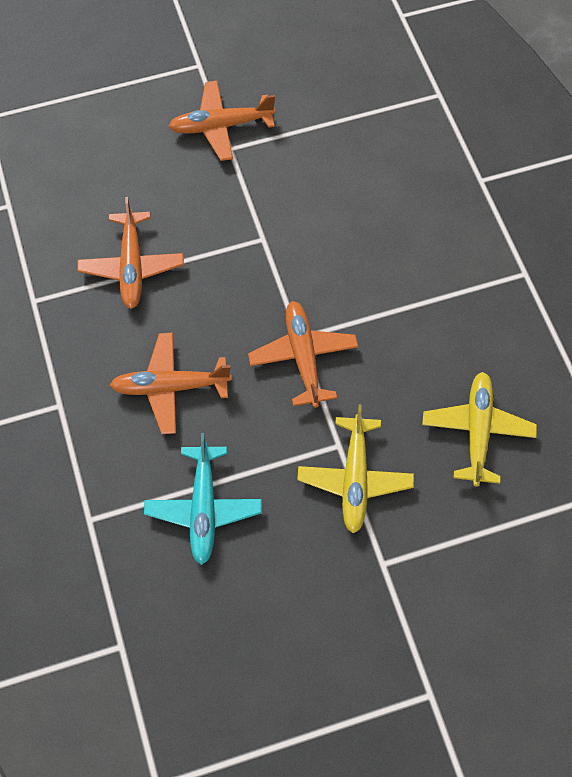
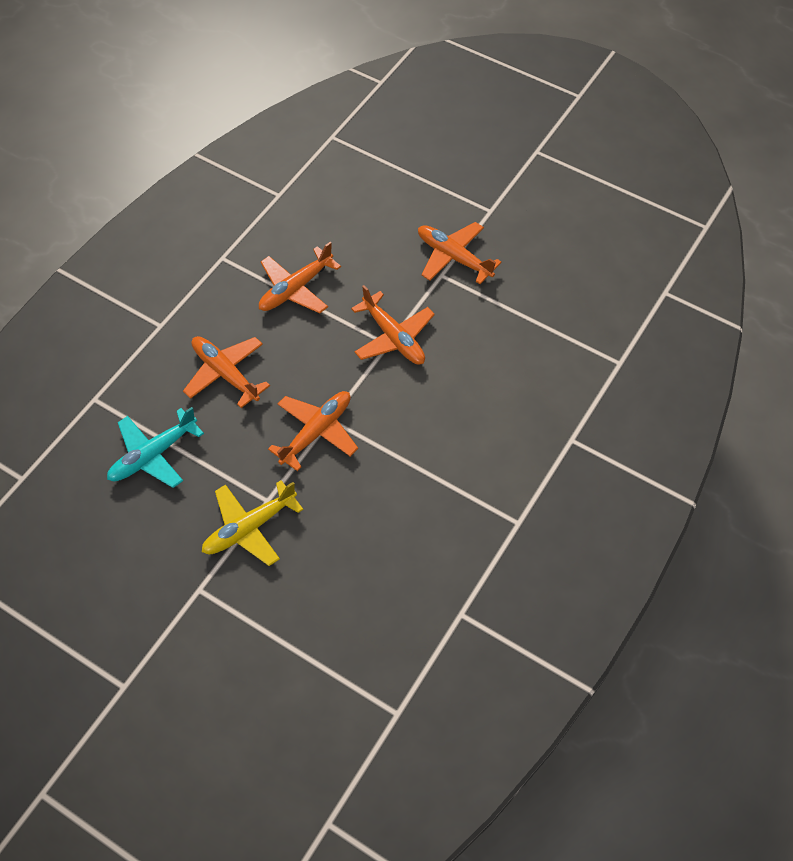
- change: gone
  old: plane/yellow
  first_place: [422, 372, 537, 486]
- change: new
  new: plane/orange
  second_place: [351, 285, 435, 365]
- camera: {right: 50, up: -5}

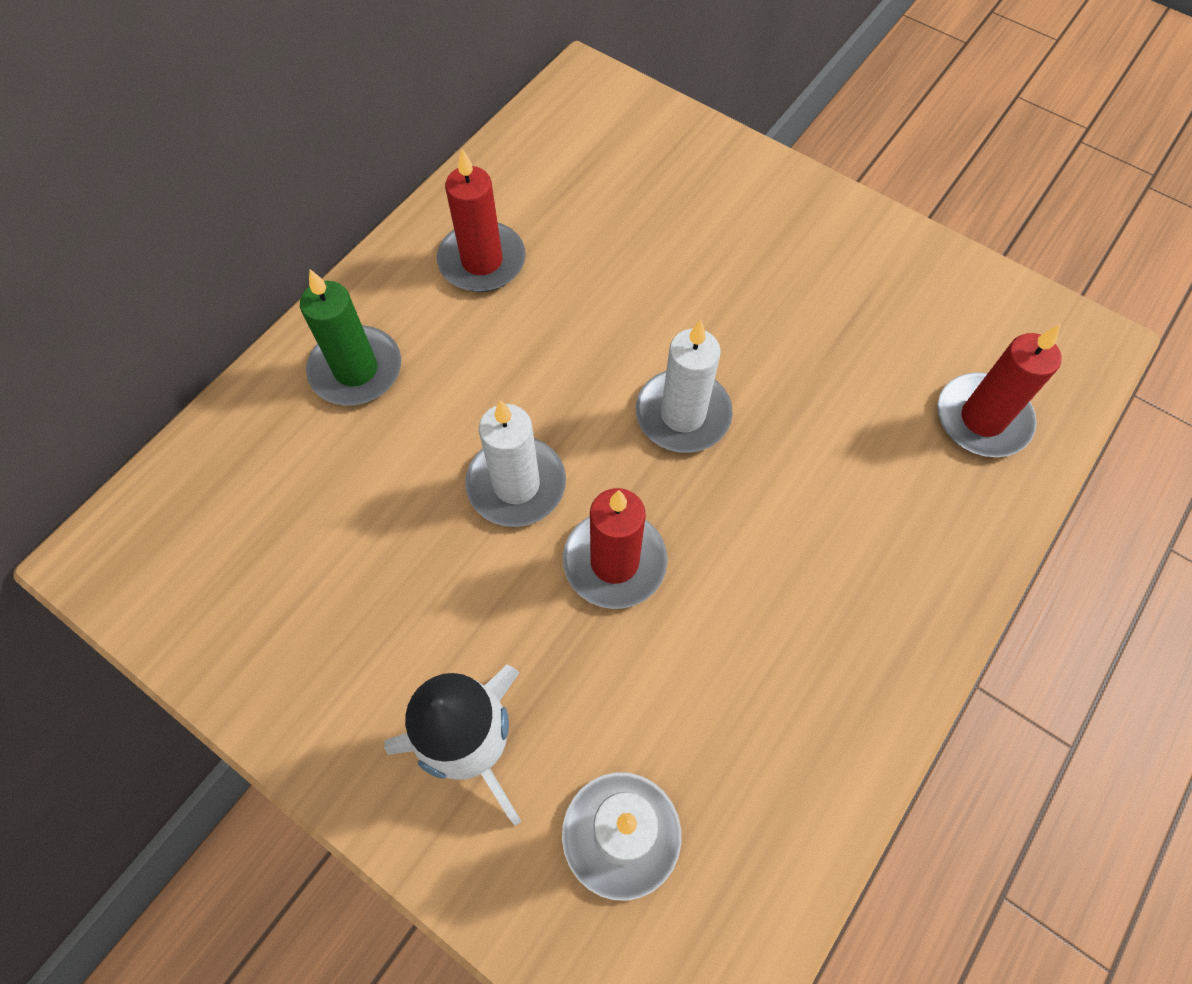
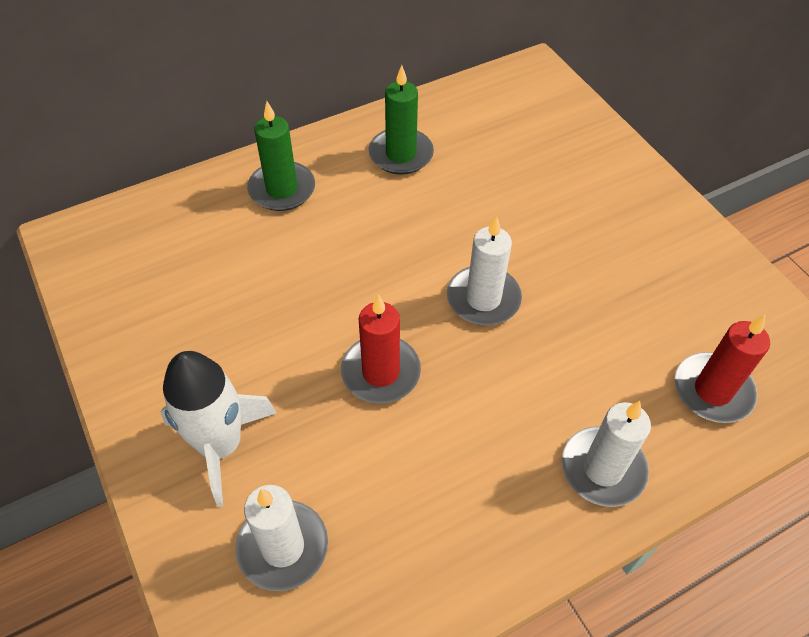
- change: repainted
  old: candle/red
  new: candle/green
  first_place: [437, 149, 526, 292]
  second_place: [369, 65, 434, 175]
- change: shifted
  old: candle/white
  first_place: [465, 400, 566, 527]
  second_place: [562, 401, 651, 507]
- camera: {right: 25, up: -10}

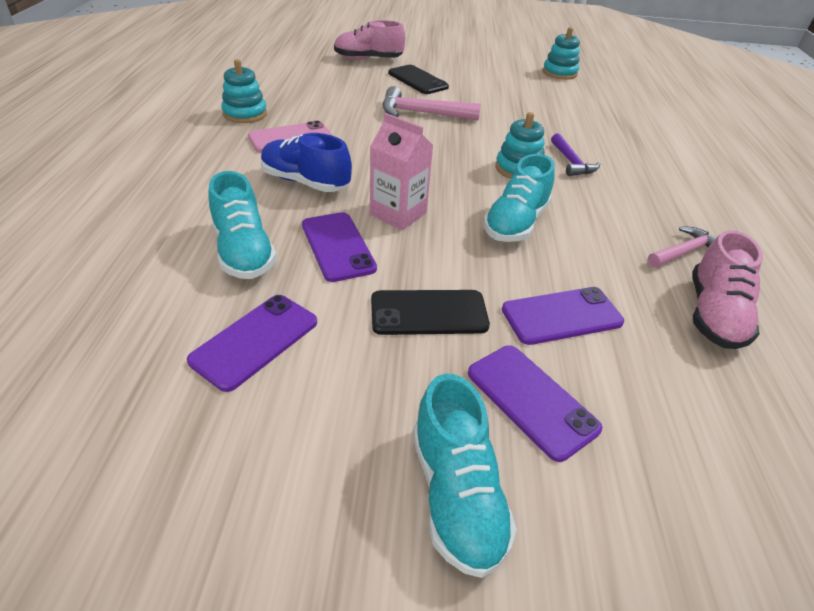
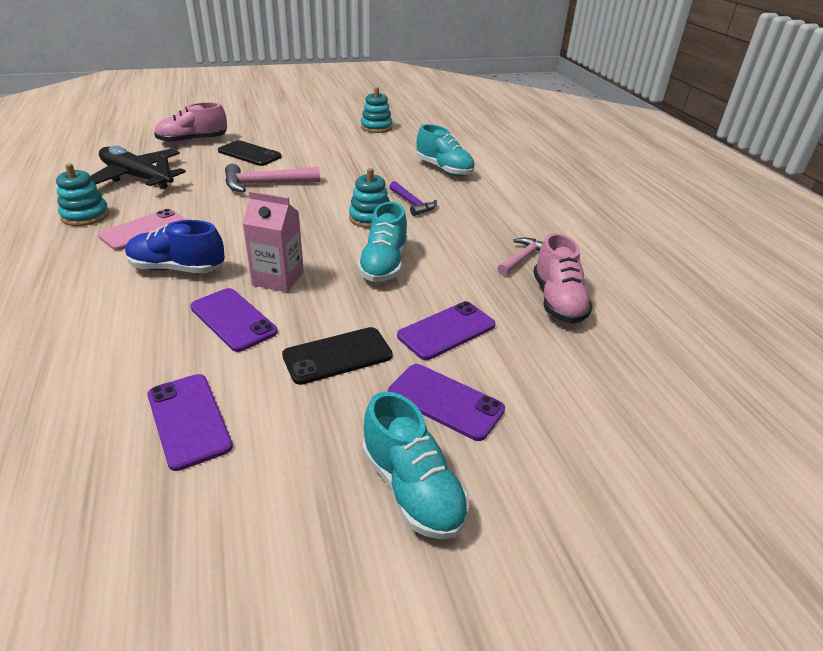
- change: rotated
  old: phone/purple
  first_place: [187, 295, 317, 392]
  second_place: [147, 374, 233, 471]
  degrees: -45
- change: shifted
  old: shoe/turquoise
  first_place: [208, 171, 277, 279]
  second_place: [417, 124, 475, 176]
- change: new
  new: plane/black
  second_place: [91, 145, 186, 189]
- camera: {right: -20, up: -5}

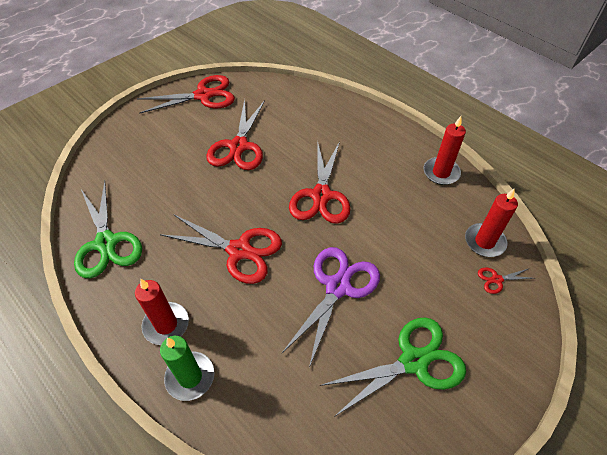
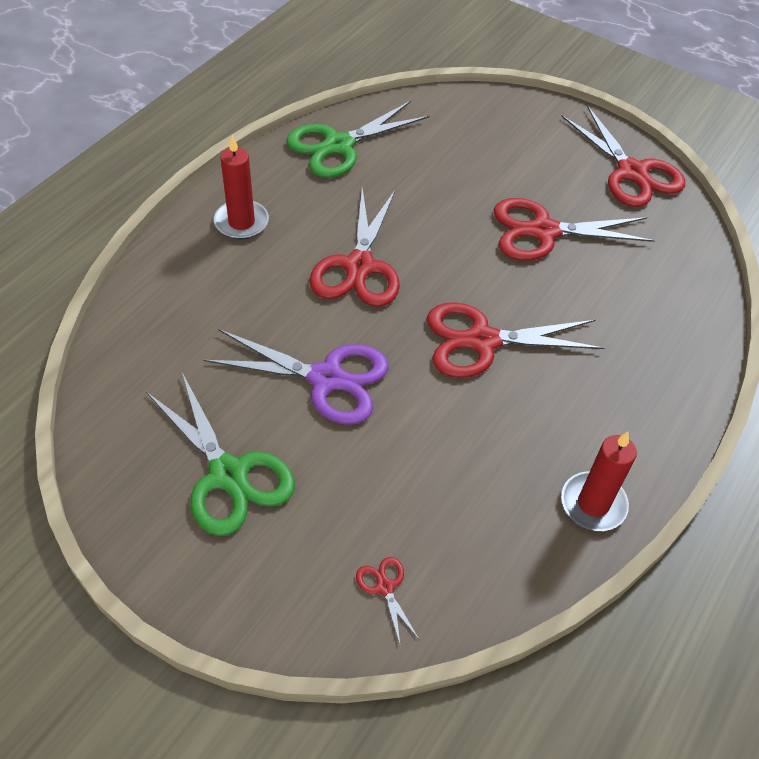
- change: gone
  old: candle/green
  first_place: [160, 336, 214, 401]
- change: gone
  old: candle/red
  first_place: [465, 188, 518, 257]
- camera: {right: 75, up: 0}

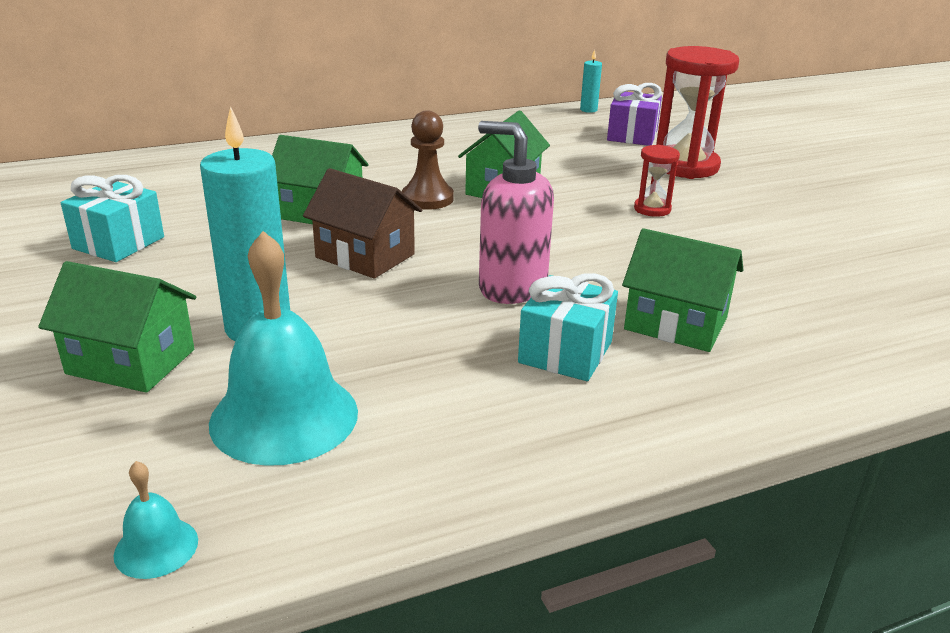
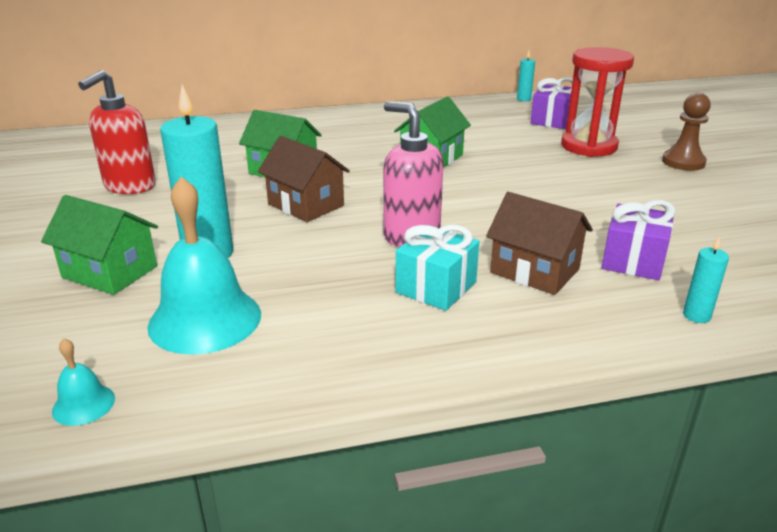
- change: swapped
  old: gift/turquoise
  new: soap dispenser/red
  first_place: [61, 175, 164, 262]
  second_place: [78, 70, 156, 194]
- change: shifted
  old: pawn/brown
  first_place: [402, 110, 454, 210]
  second_place: [662, 93, 711, 171]
- change: repainted
  old: house/green
  new: house/brown
  first_place: [622, 228, 743, 352]
  second_place: [486, 192, 593, 295]
- change: gone
  old: hourglass/red
  first_place: [634, 145, 680, 217]
- change: new
  new: gift/purple
  second_place: [602, 200, 676, 280]
- change: new
  new: candle/turquoise
  second_place: [683, 236, 729, 323]
- camera: {right: 10, up: 0}

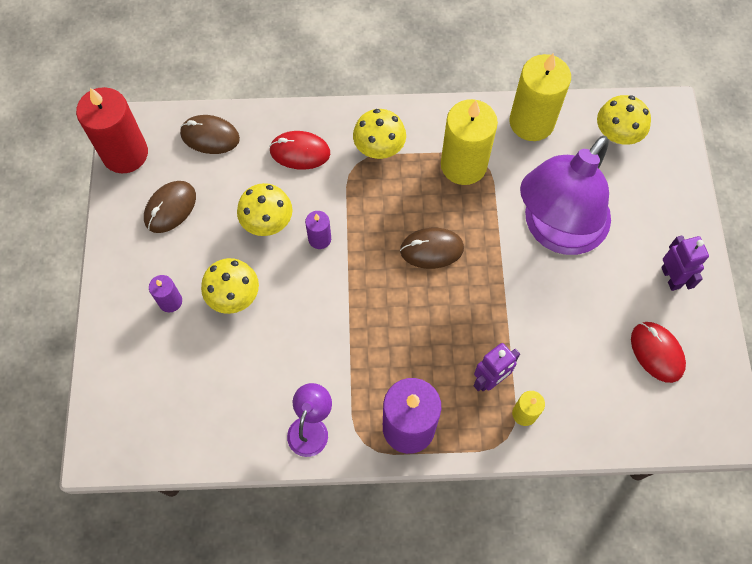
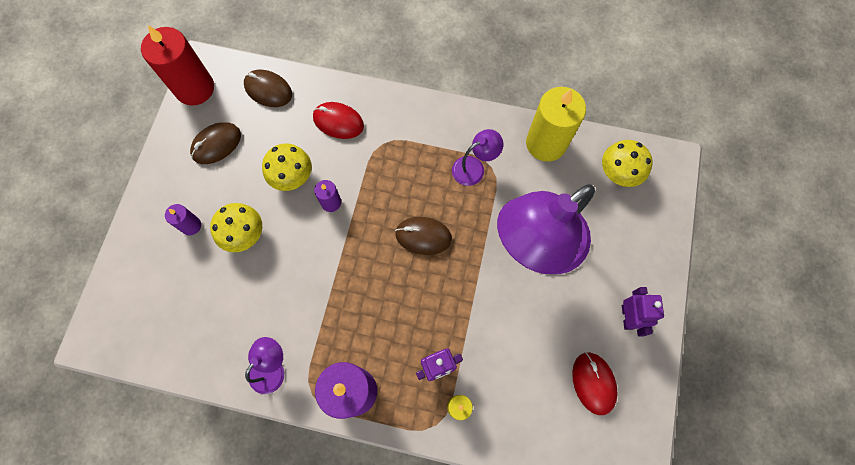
- change: gone
  old: mushroom/yellow
  first_place: [353, 109, 406, 159]
- change: swapped
  old: candle/yellow
  new: lamp/purple
  first_place: [441, 99, 498, 185]
  second_place: [452, 129, 503, 186]
- camera: {right: 15, up: 5}

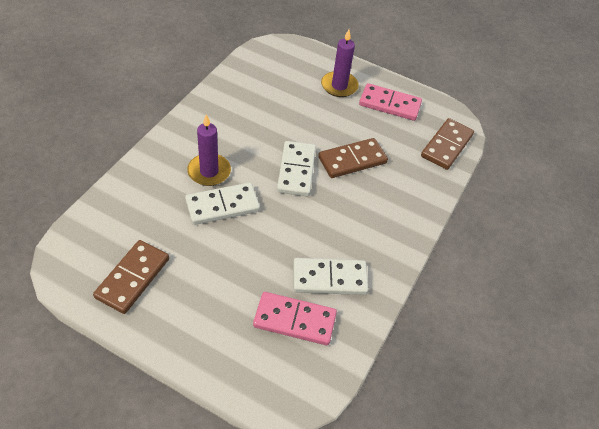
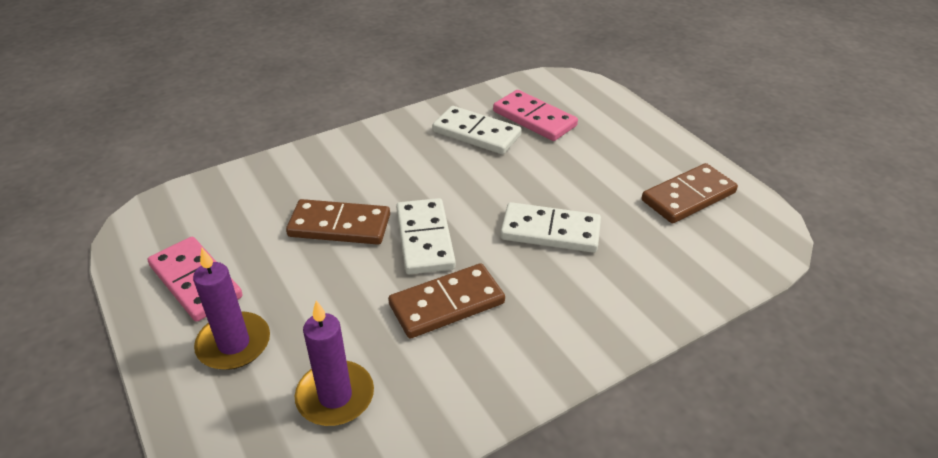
- change: shifted
  old: candle/purple
  first_place: [187, 114, 231, 186]
  second_place: [295, 301, 374, 426]
- change: rotated
  old: domino/white
  first_place: [277, 141, 316, 196]
  second_place: [396, 198, 456, 275]
  degrees: -45
- change: shifted
  old: domino/brown
  first_place: [421, 118, 474, 170]
  second_place: [388, 263, 505, 339]
- camera: {right: -145, up: -10}

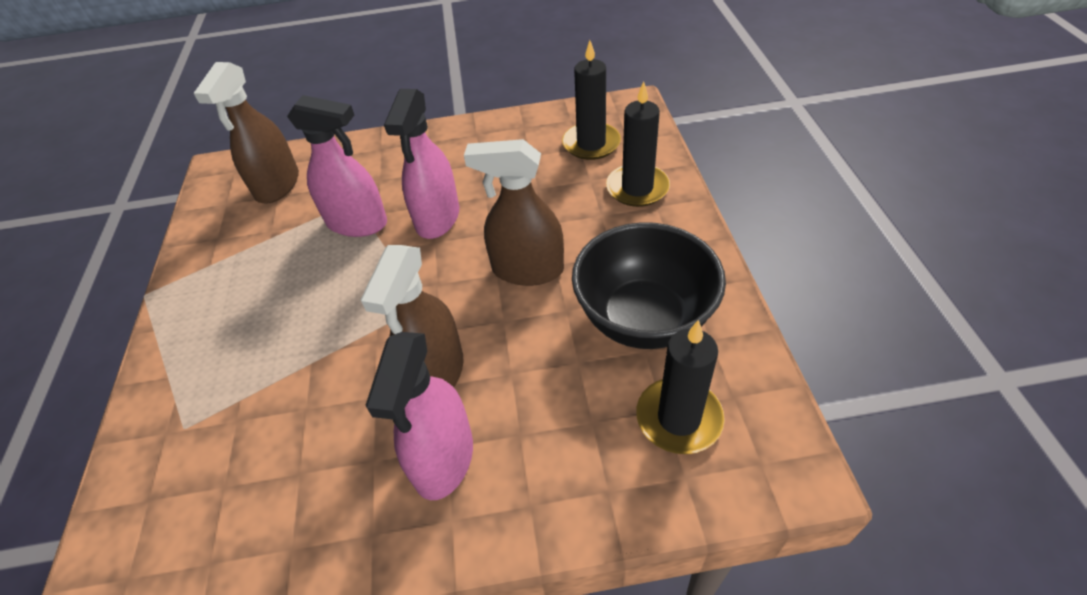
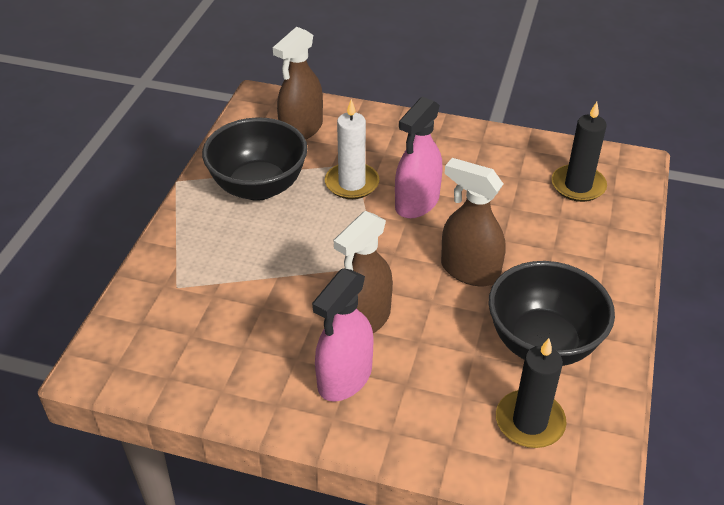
- change: swapped
  old: spray bottle/pink
  new: candle/white
  first_place: [287, 95, 387, 237]
  second_place: [325, 99, 379, 199]
- change: gone
  old: candle/black
  first_place: [606, 81, 670, 207]
- change: new
  new: bowl/black
  second_place: [202, 117, 307, 201]
- camera: {right: 20, up: -5}

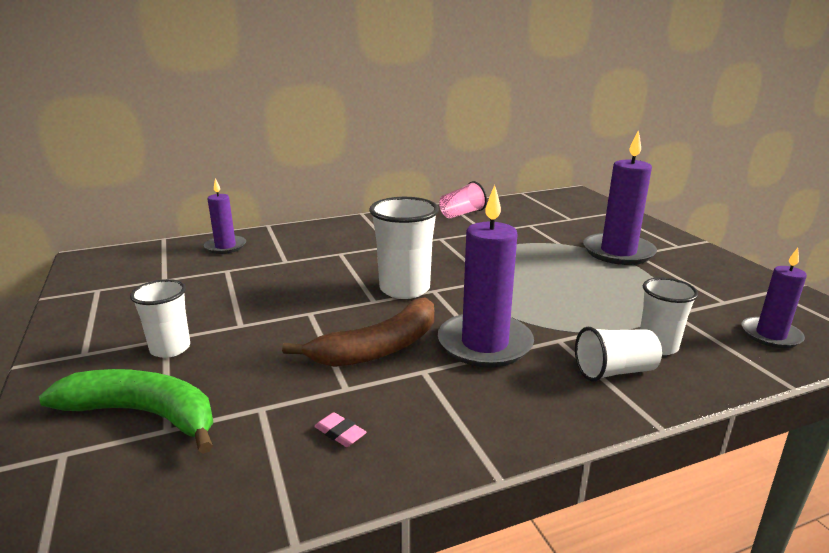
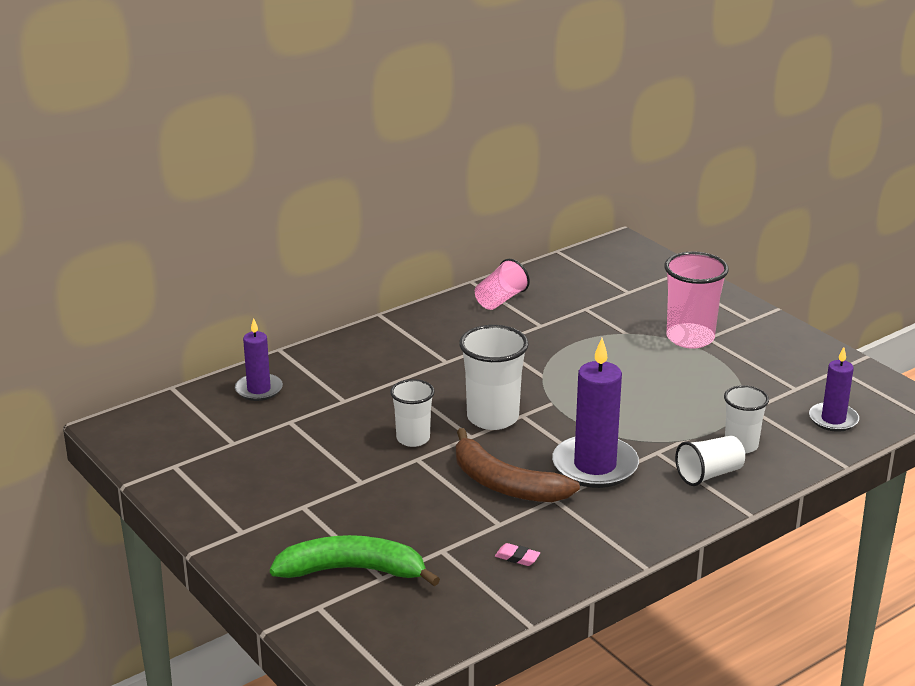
- change: shifted
  old: cup/white
  first_place: [130, 279, 190, 358]
  second_place: [390, 379, 435, 447]
- change: rotated
  old: banana/brown
  first_place: [282, 297, 434, 367]
  second_place: [456, 428, 580, 502]
  degrees: 90
- change: swapped
  old: candle/purple
  new: cup/pink
  first_place: [583, 130, 657, 265]
  second_place: [664, 251, 729, 349]
- camera: {right: -15, up: 5}

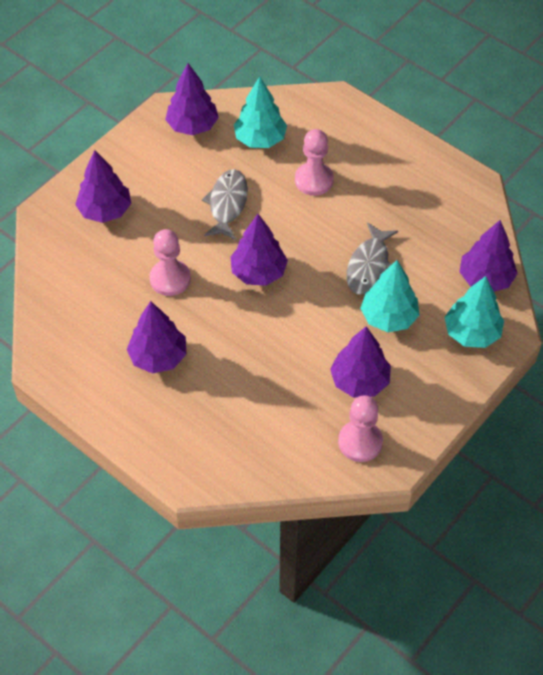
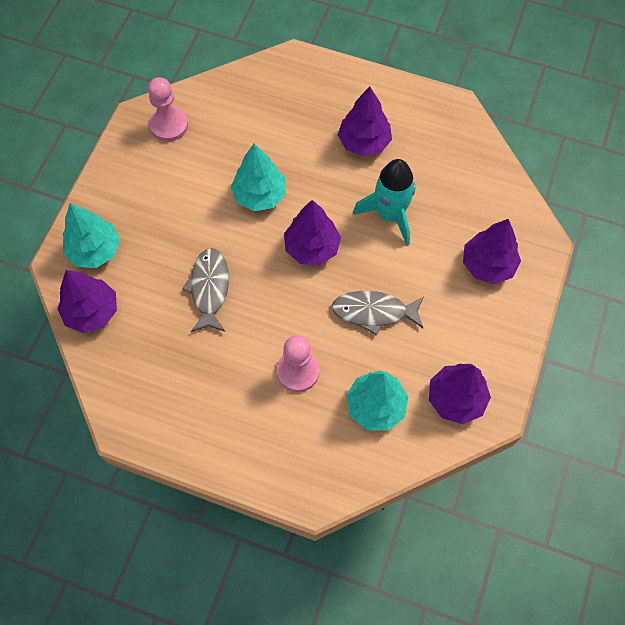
- change: swapped
  old: pawn/pink
  new: rocket/turquoise
  first_place: [149, 229, 191, 296]
  second_place: [353, 159, 415, 245]
- change: rotated
  old: fish/grey
  first_place: [202, 169, 248, 240]
  second_place: [332, 291, 424, 336]
  degrees: 105
- change: gone
  old: tree/purple
  first_place: [330, 326, 391, 398]
- change: shifted
  old: tree/turquoise
  first_place: [360, 260, 419, 332]
  second_place: [231, 143, 286, 211]
- camera: {right: 160, up: 10}

